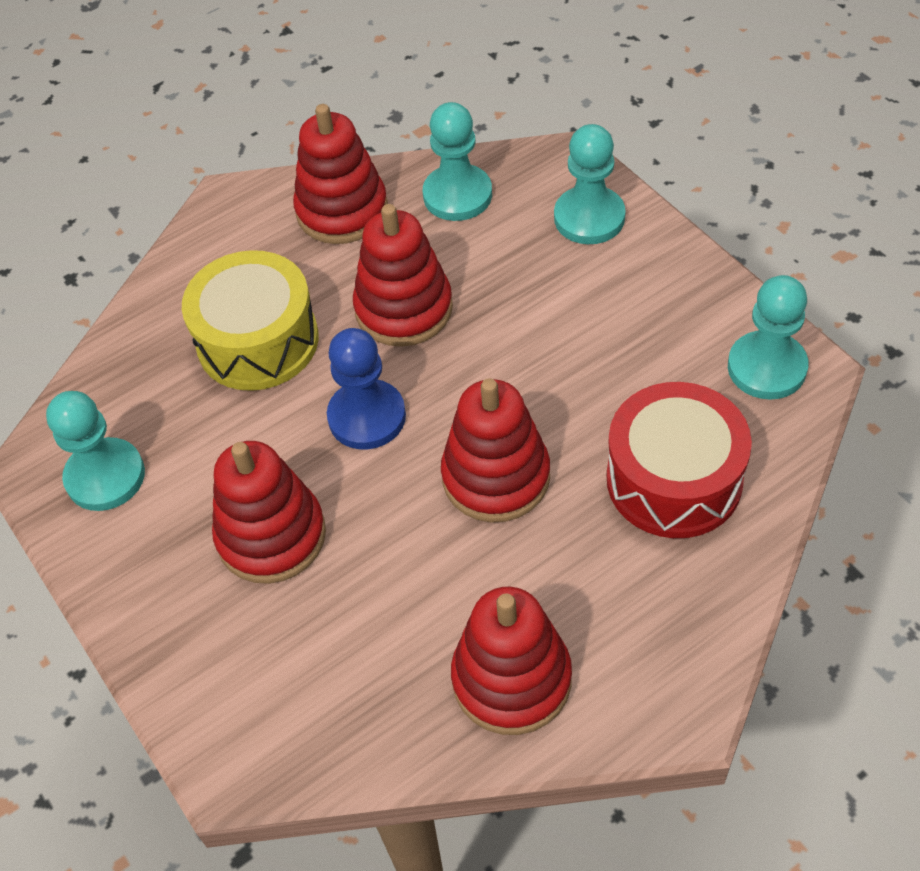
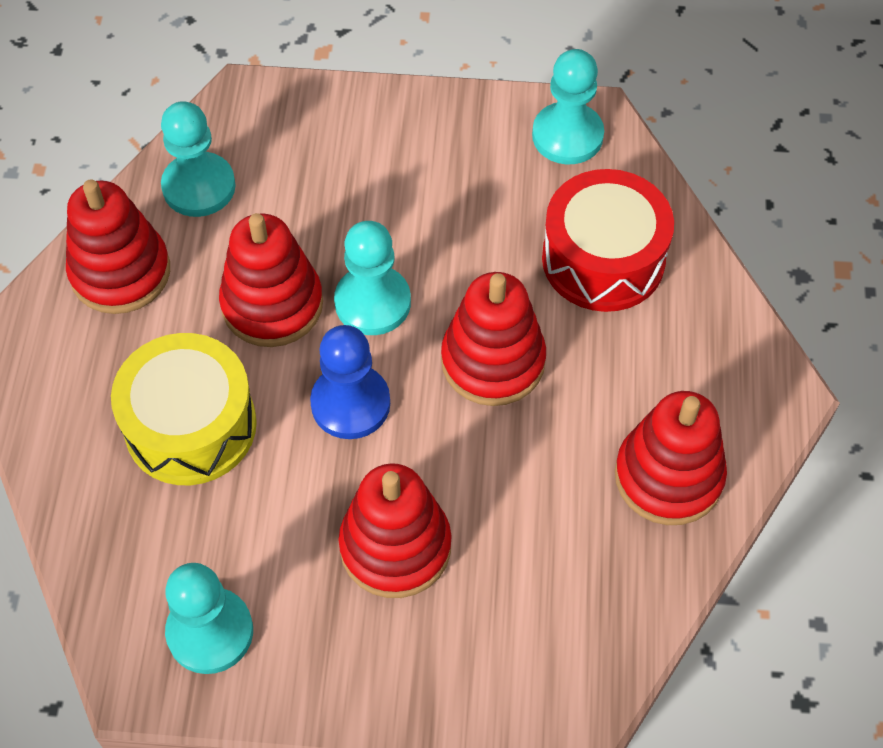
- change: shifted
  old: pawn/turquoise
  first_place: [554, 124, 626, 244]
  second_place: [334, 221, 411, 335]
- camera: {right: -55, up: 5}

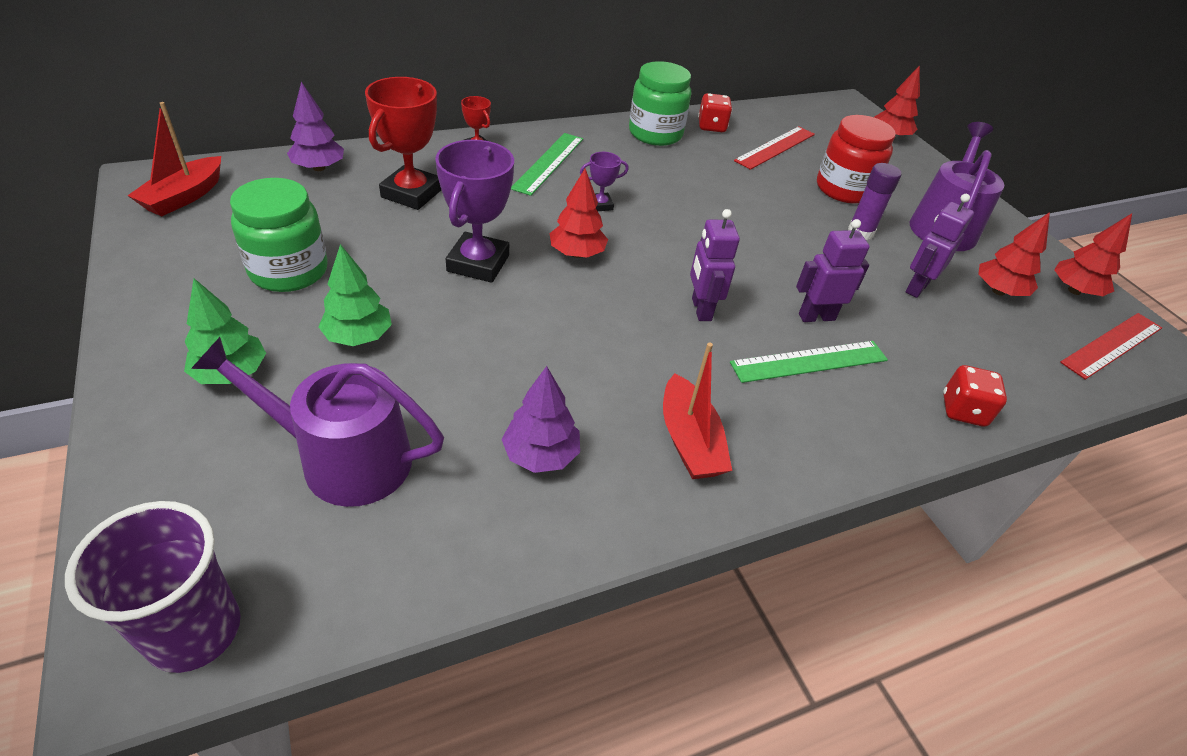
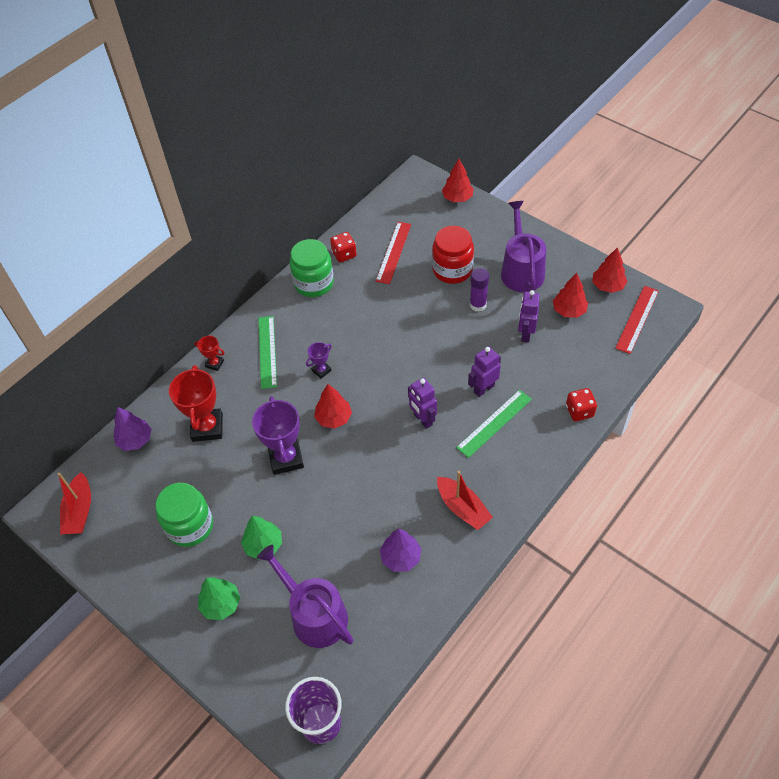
- change: rotated
  old: watering can/purple
  first_place: [191, 337, 444, 507]
  second_place: [257, 545, 354, 648]
  degrees: 60
- camera: {right: -20, up: 10}

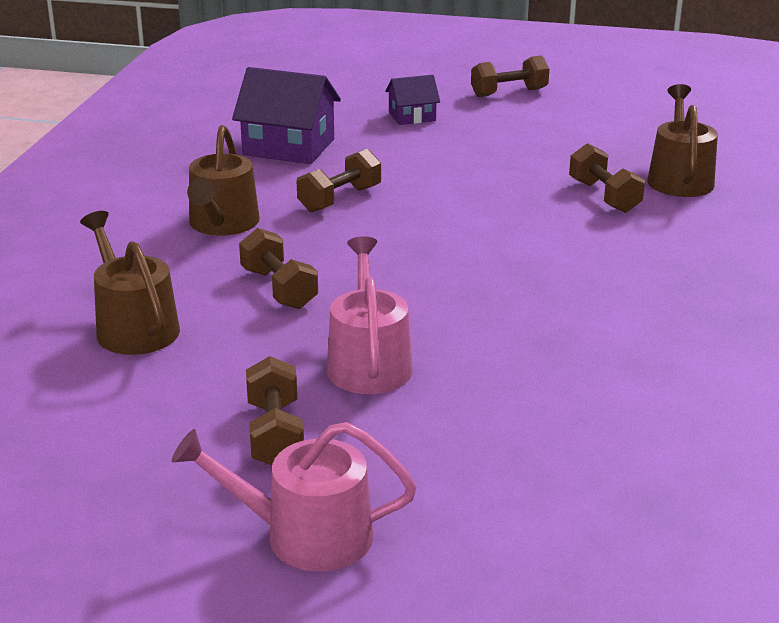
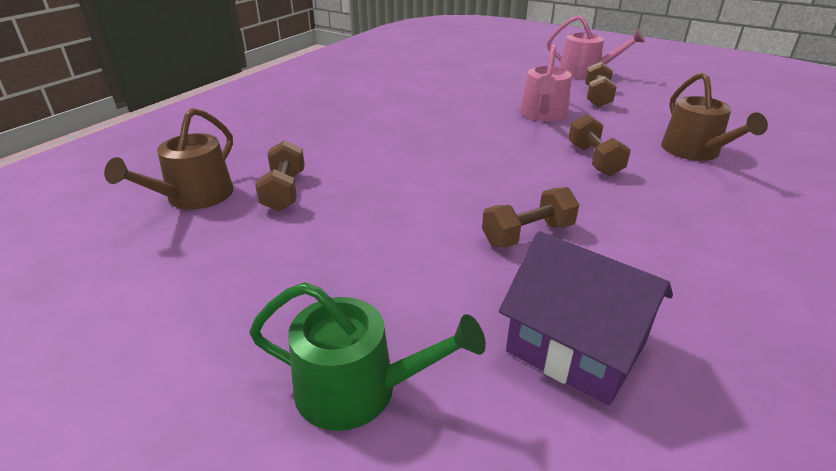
- change: gone
  old: watering can/brown
  first_place: [187, 125, 260, 236]
- change: swapped
  old: house/purple
  new: watering can/green
  first_place: [385, 75, 440, 125]
  second_place: [249, 282, 486, 431]
- change: gone
  old: dumbbell/brown
  first_place: [471, 55, 549, 97]
- camera: {right: -160, up: 5}

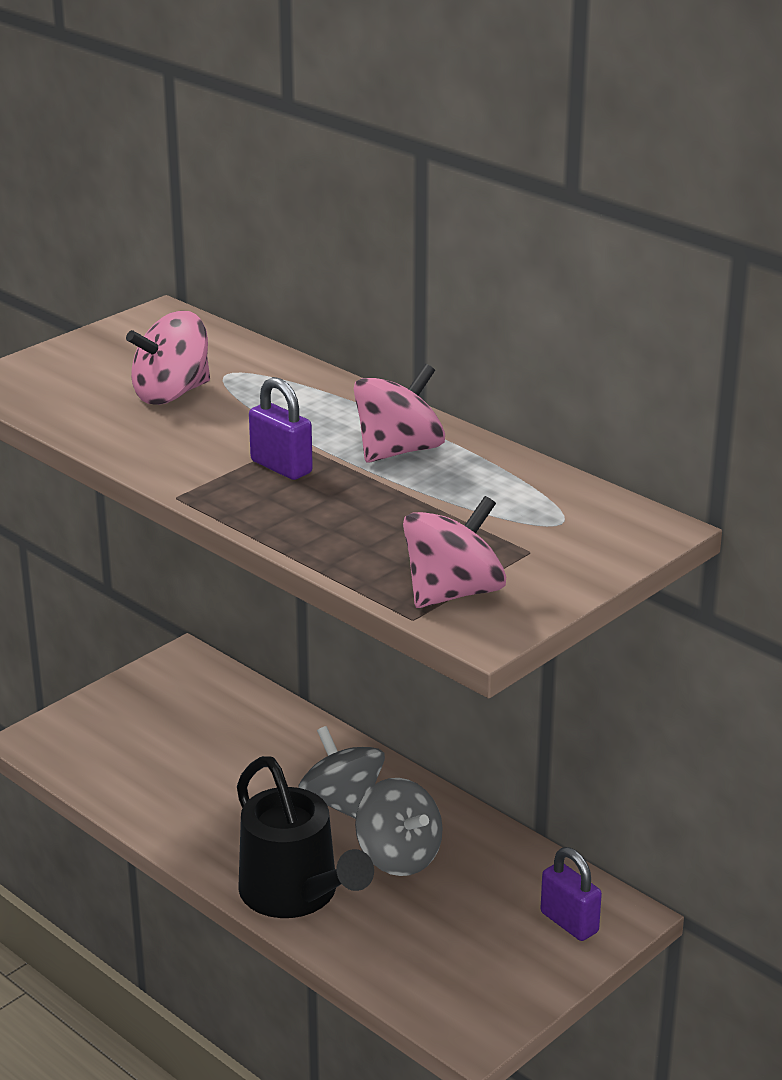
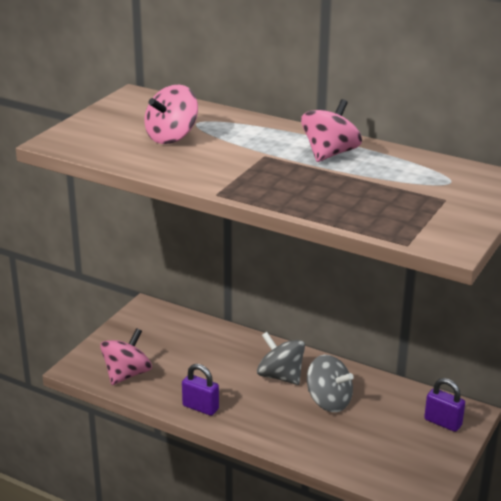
- change: gone
  old: watering can/black
  first_place: [237, 756, 374, 918]
- change: shifted
  old: padlock/purple
  first_place: [249, 377, 313, 480]
  second_place: [182, 364, 219, 416]
- change: shifted
  old: spinning top/pink
  first_place: [403, 496, 506, 608]
  second_place: [100, 328, 152, 385]
- camera: {right: -15, up: 0}

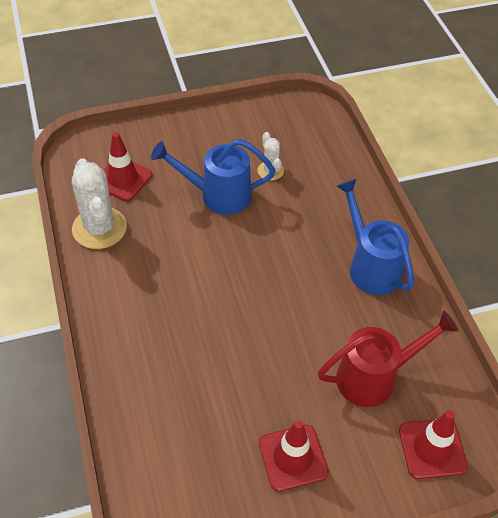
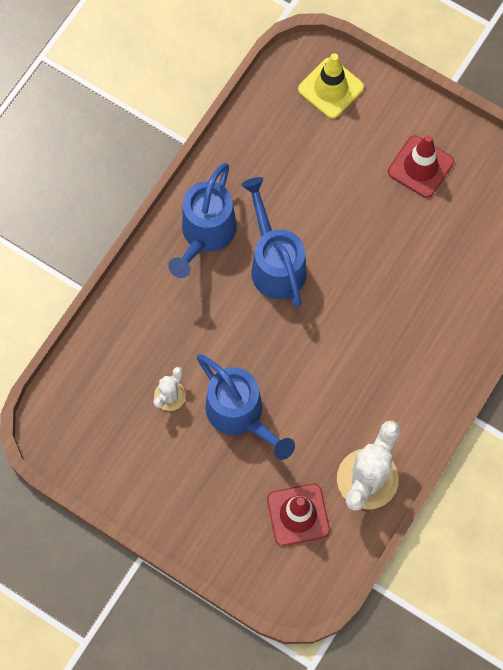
- change: gone
  old: watering can/red
  first_place: [318, 311, 458, 407]
- change: repainted
  old: traffic cone/red
  new: traffic cone/yellow
  first_place: [399, 410, 468, 479]
  second_place: [298, 53, 364, 119]
- change: new
  new: watering can/blue
  second_place: [241, 177, 307, 307]
- camera: {right: -130, up: 20}

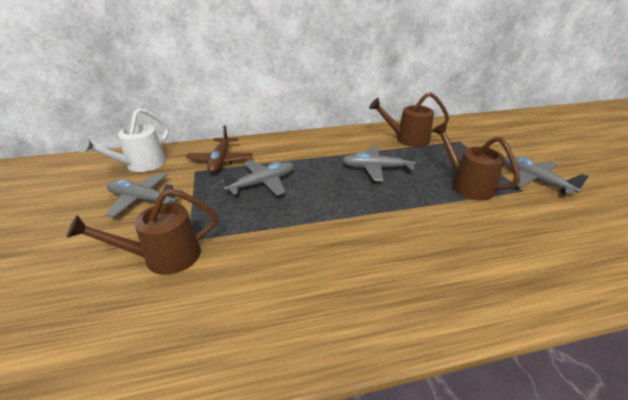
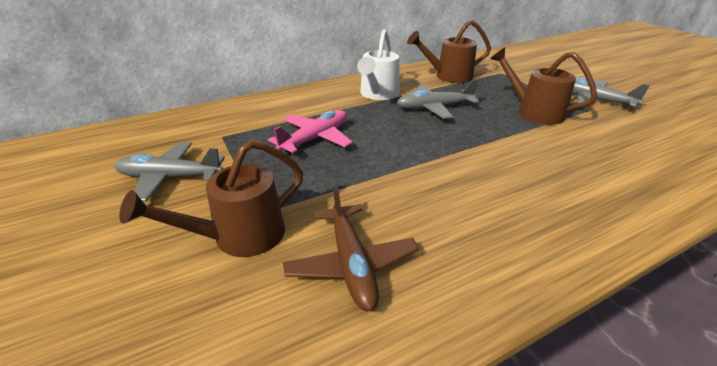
- change: shifted
  old: watering can/white
  first_place: [78, 108, 169, 172]
  second_place: [357, 30, 399, 100]
- change: shifted
  old: plane/brown
  first_place: [186, 125, 253, 174]
  second_place: [283, 185, 419, 311]
- change: repainted
  old: plane/grey
  new: plane/pink
  first_place: [221, 160, 294, 196]
  second_place: [268, 110, 353, 153]
- camera: {right: -15, up: 0}

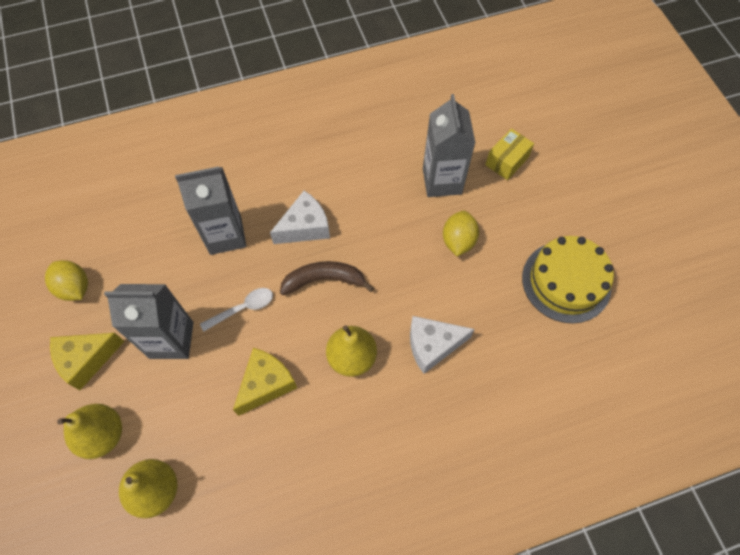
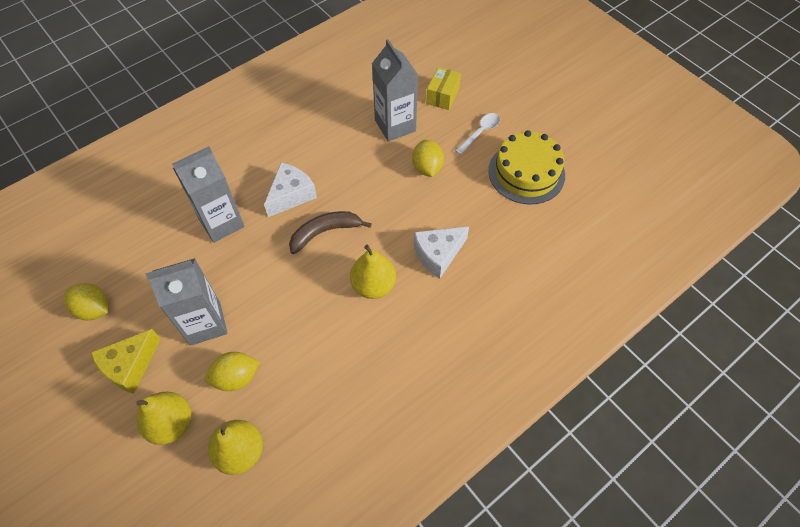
- change: shifted
  old: spoon/white
  first_place: [200, 288, 273, 332]
  second_place: [455, 113, 500, 155]
- change: gone
  old: cheese/yellow
  first_place: [233, 348, 297, 416]
- change: new
  new: lemon/yellow
  second_place: [205, 352, 260, 391]
- camera: {right: -20, up: -5}

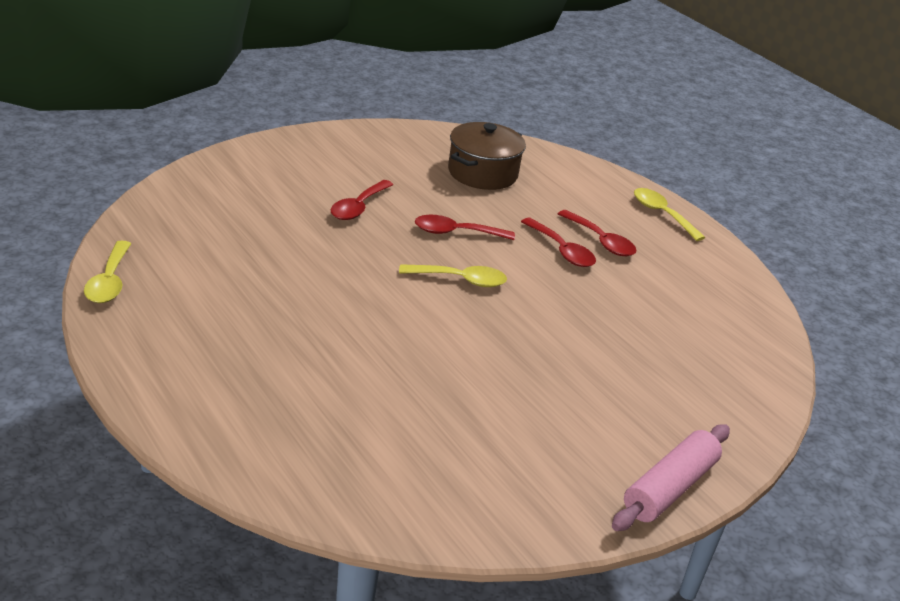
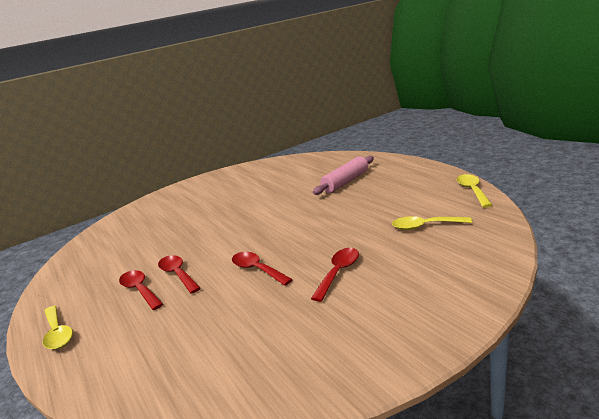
- change: shifted
  old: spoon/yellow
  first_place: [399, 264, 507, 287]
  second_place: [392, 216, 472, 230]
- change: rotated
  old: spoon/red
  first_place: [415, 215, 515, 240]
  second_place: [232, 252, 293, 286]
  degrees: -135
- change: gone
  old: pot/brown
  first_place: [448, 122, 526, 190]
- change: shifted
  old: rolling pin/pink
  first_place: [612, 424, 730, 531]
  second_place: [313, 156, 374, 195]
- camera: {right: -170, up: -10}

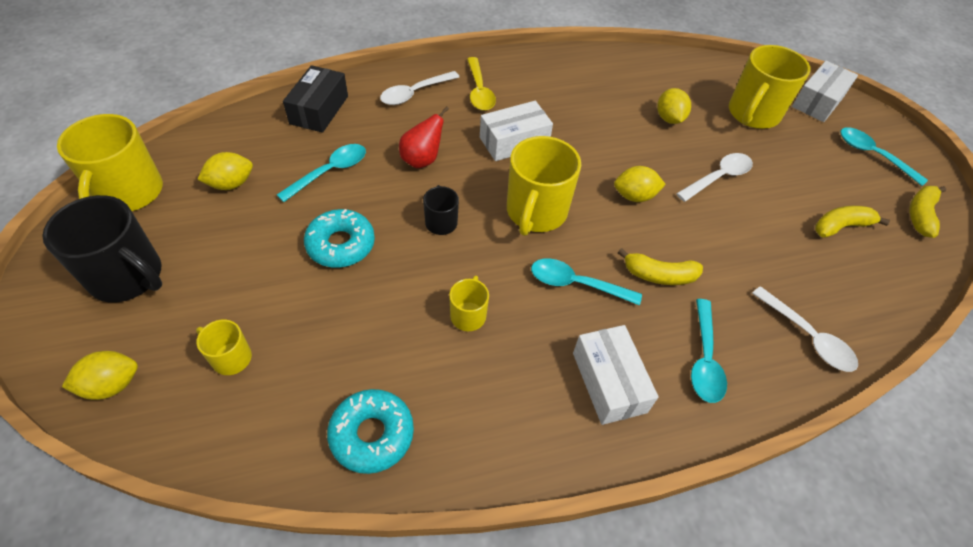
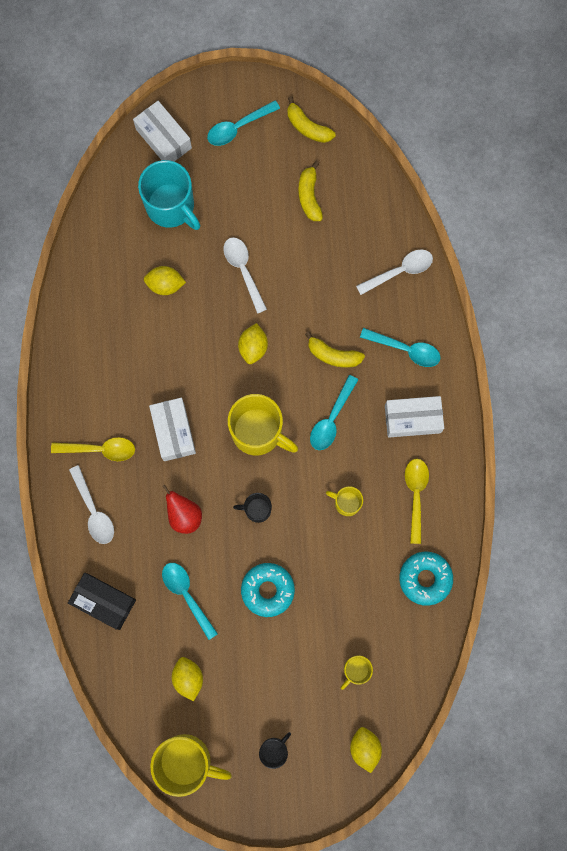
- change: scaled
  old: mug/black
  first_place: [42, 195, 162, 302]
  second_place: [259, 732, 291, 769]
  factor: 0.51
- change: rotated
  old: banana/yellow
  first_place: [618, 248, 703, 285]
  second_place: [305, 331, 365, 368]
  degrees: 90
- change: repainted
  old: mug/yellow
  new: mug/turquoise
  first_place: [729, 45, 811, 129]
  second_place: [138, 160, 200, 230]
- change: new
  new: spoon/yellow
  second_place: [405, 459, 429, 544]
- camera: {right: -75, up: 25}

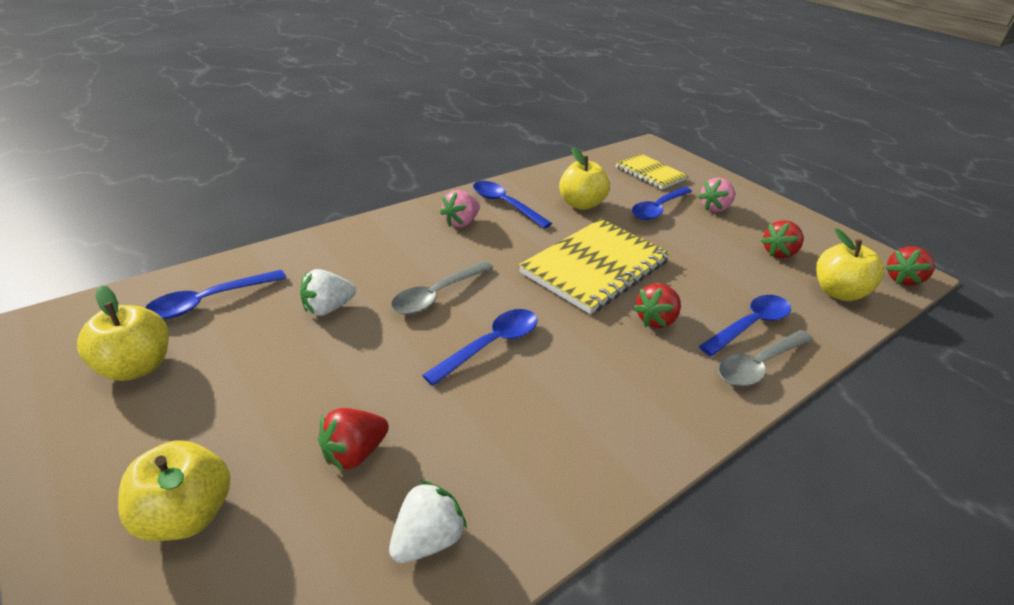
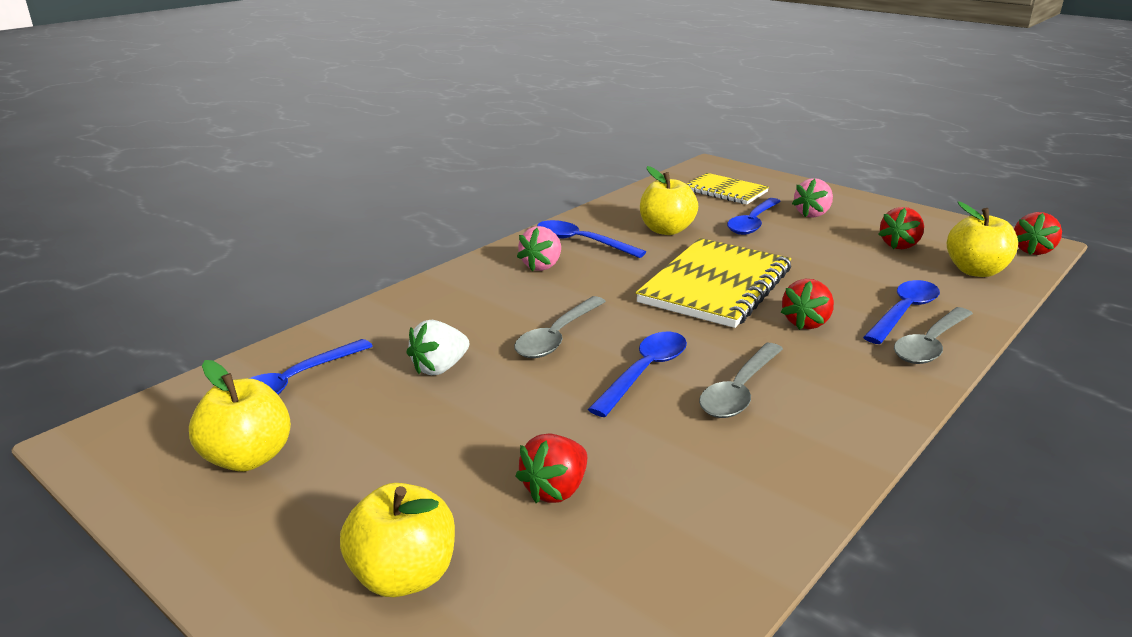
- change: gone
  old: strawberry/white
  first_place: [389, 480, 467, 563]
- change: new
  new: spoon/grey
  second_place: [699, 343, 783, 418]
- camera: {right: -10, up: -10}

